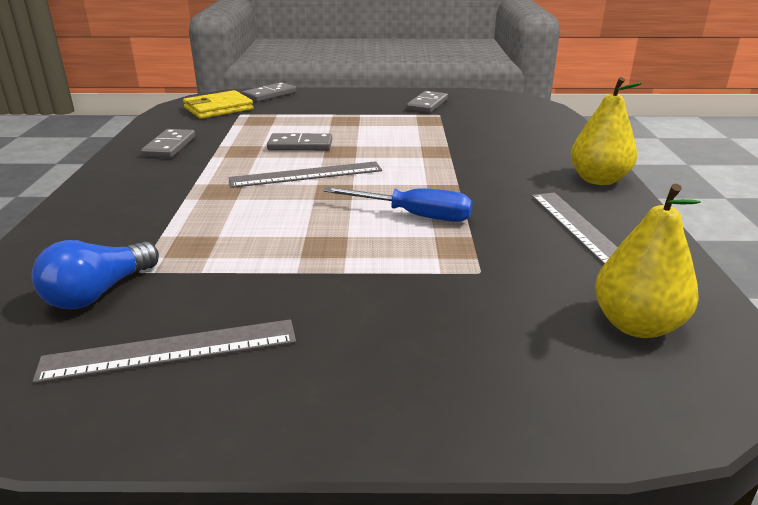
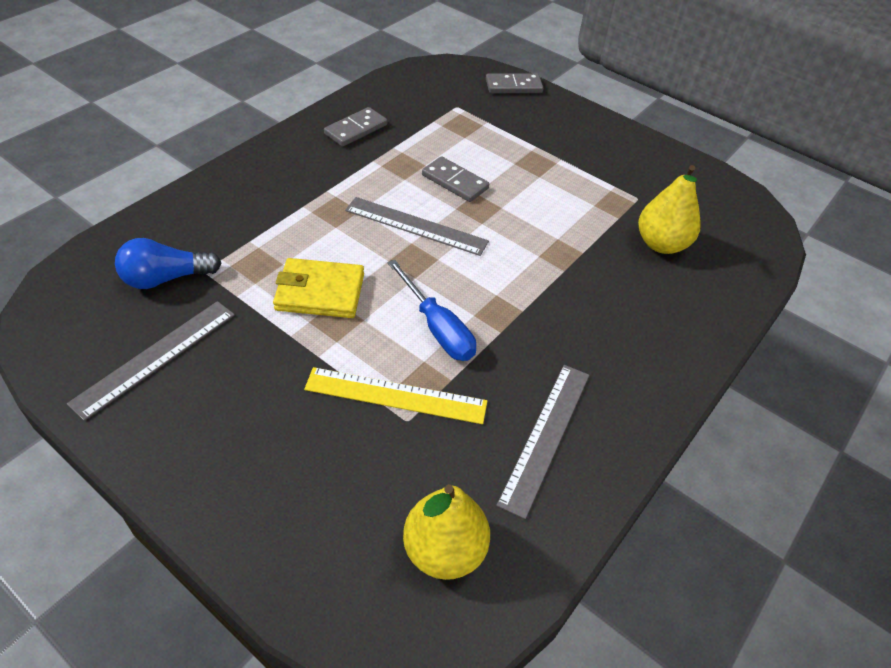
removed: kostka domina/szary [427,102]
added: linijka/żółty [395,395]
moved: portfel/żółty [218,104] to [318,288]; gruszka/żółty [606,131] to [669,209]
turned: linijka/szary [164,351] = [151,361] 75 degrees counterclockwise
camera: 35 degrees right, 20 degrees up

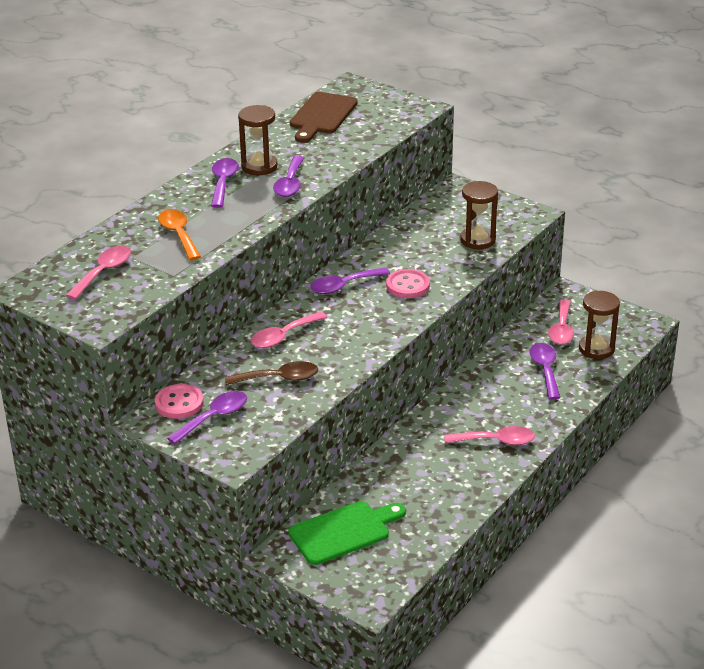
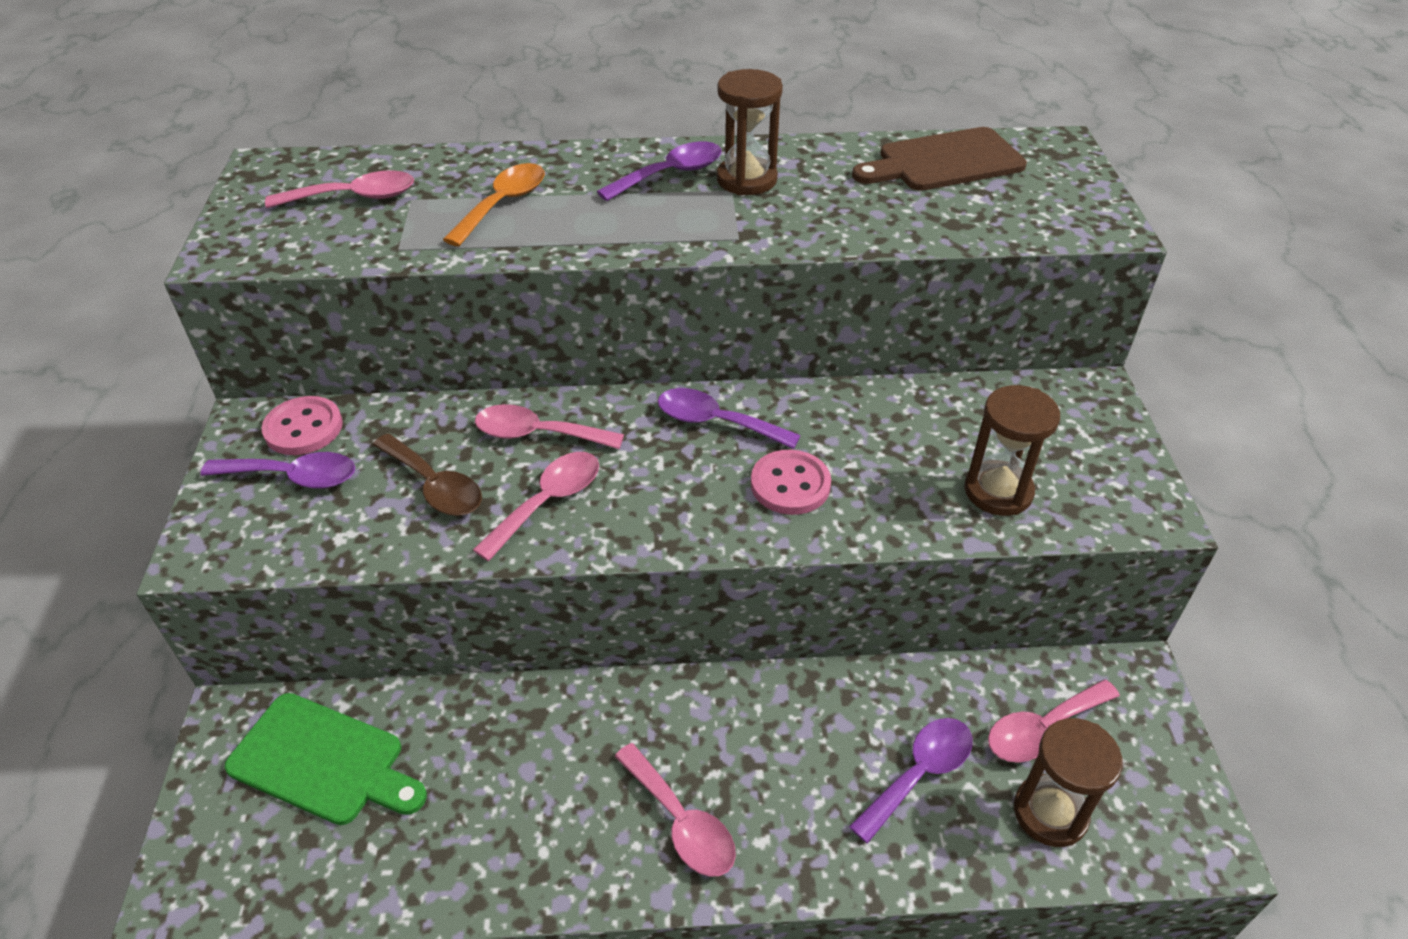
removed: łyżka/fioletowy [288,176]
added: łyżka/różowy [536,506]
camera: 50 degrees right, 10 degrees up

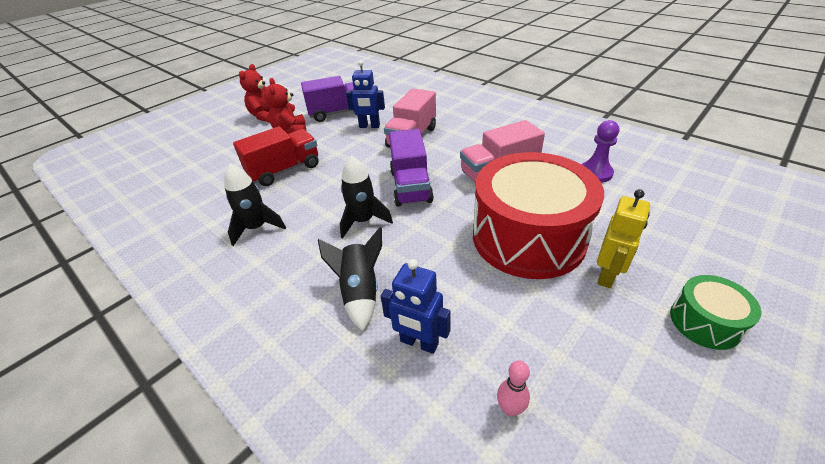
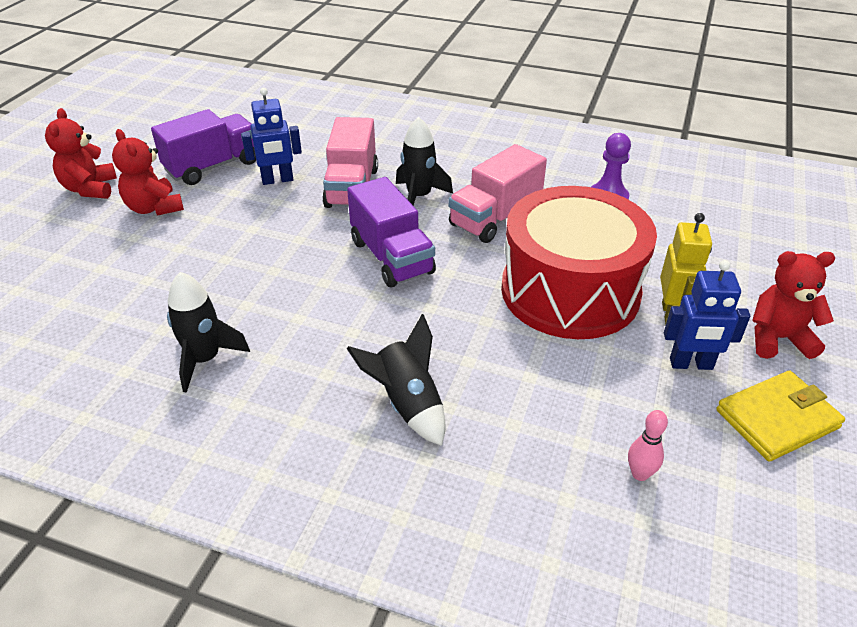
removed: ciężarówka/czerwony [276,156]
added: portfel/żółty [780,416]
moved: rakieta/czarny [366,197] to [424,161]; robot/niebieski [416,306] to [707,315]
replaced: bęben/zielony [715,312] to miś/czerwony [793,305]
camera: 25 degrees left, 0 degrees up

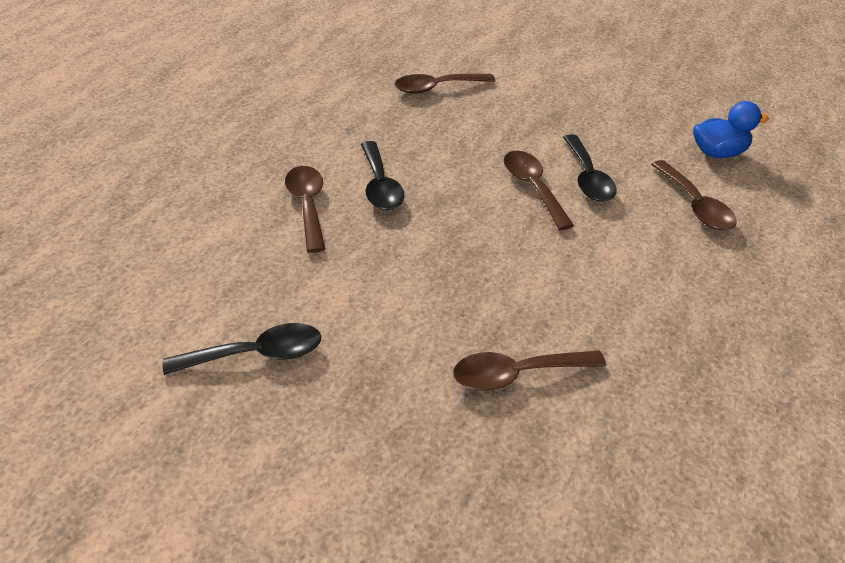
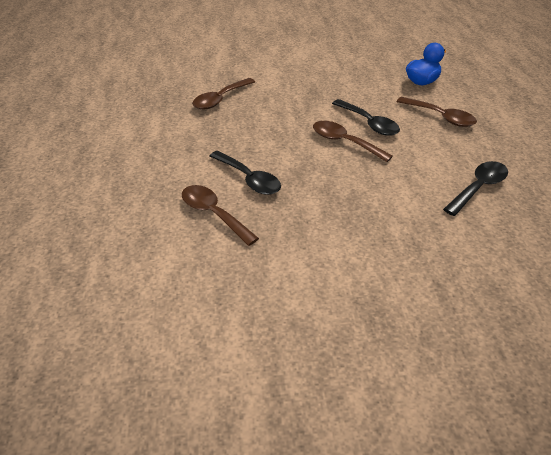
removed: łyżka/brązowy [529,371]
moved: łyżka/czarny [242,349] to [475,188]
camera: 30 degrees left, 0 degrees up

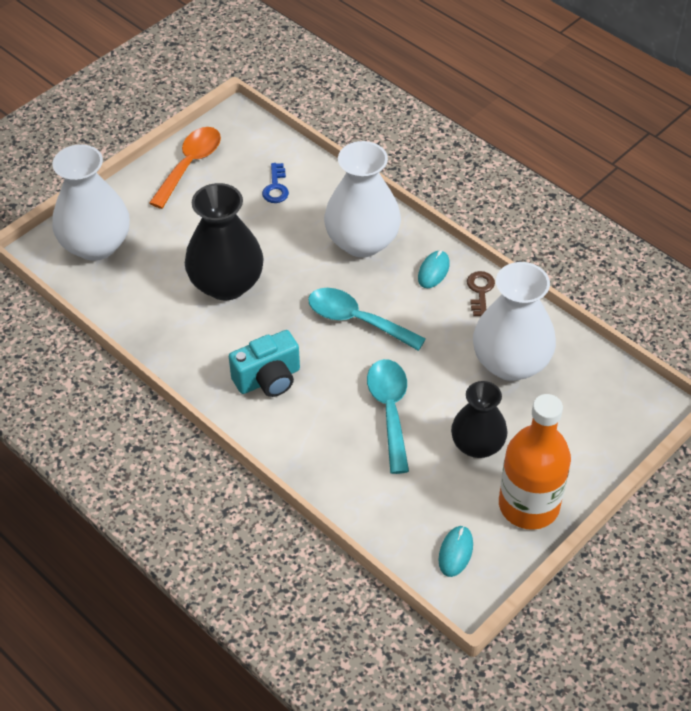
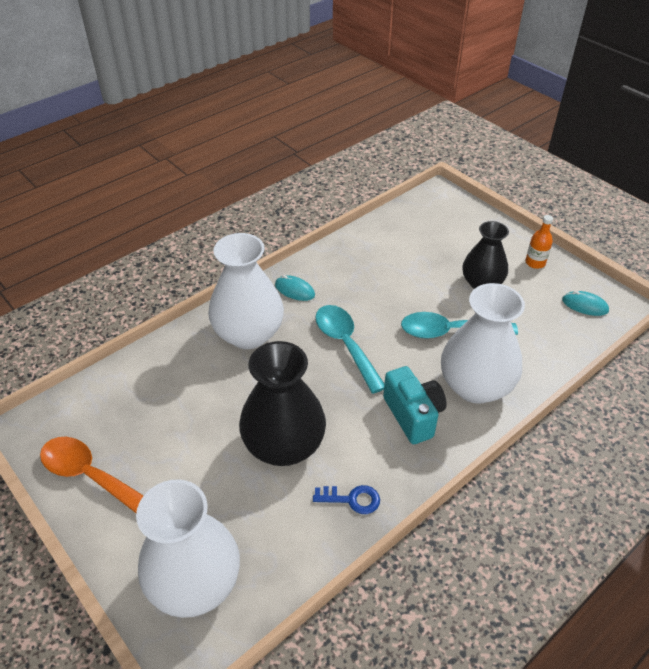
removed: klucz/brązowy [481,293]
moved: klucz/niebieski [275,183] to [346,499]; wazon/biały [514,321] to [483,343]
turned: łyżka/turkusowy [367,319] = [349,349] 120 degrees clockwise
resized: butelka/pomarańczowy [535,462] = [539,242] x0.44
camera: 85 degrees left, 5 degrees down

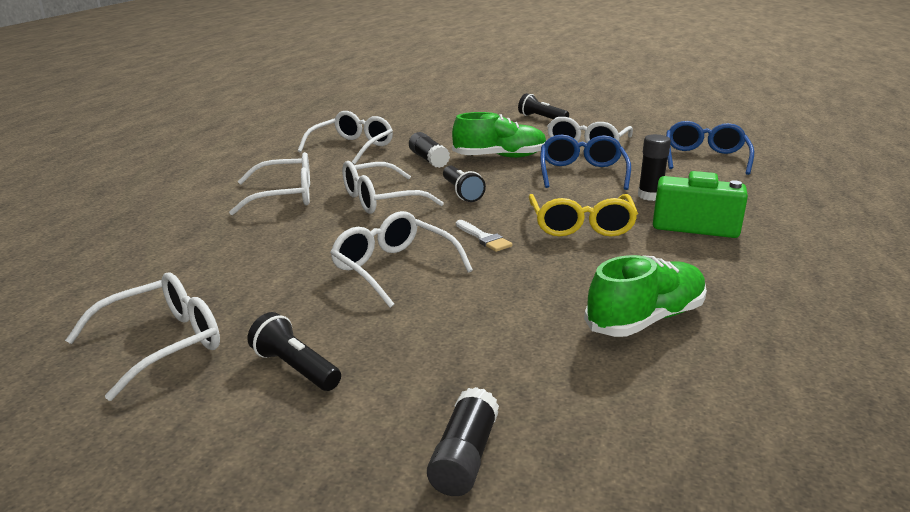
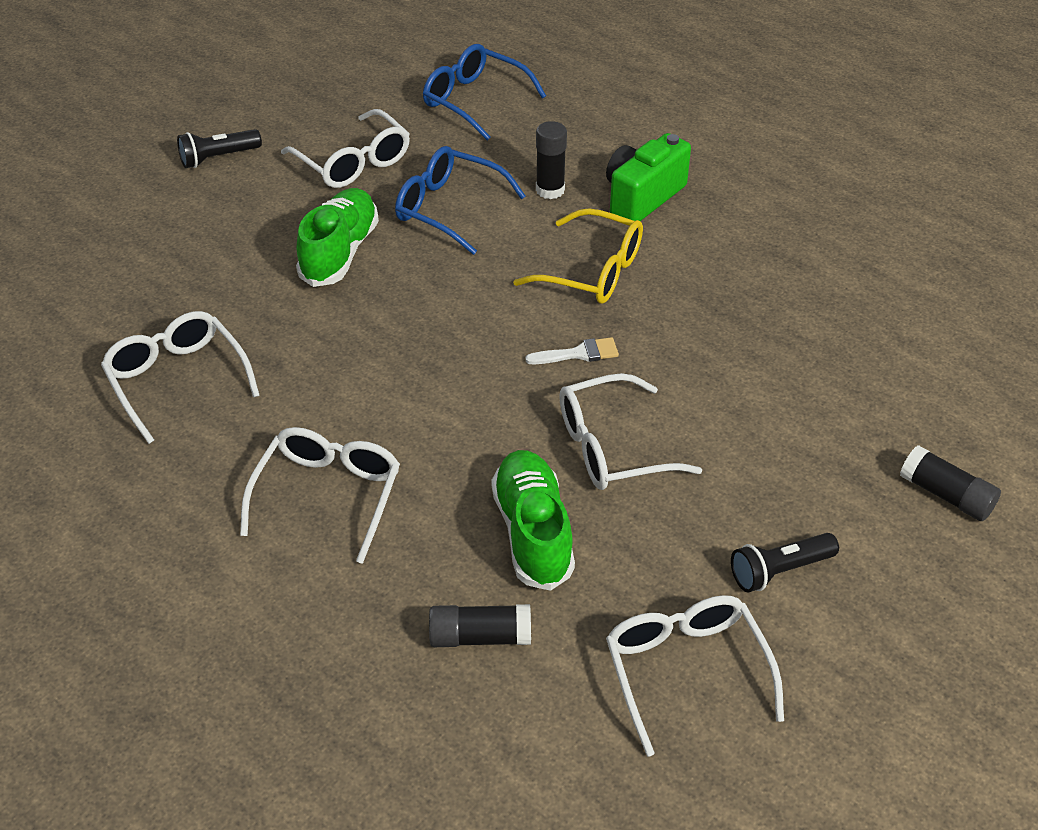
removed: okulary/biały [393,187]; latarka/czarny [464,184]
moved: klej w sztyfcie/czarny [429,150] to [480,625]; but/zielony [645,296] to [533,520]
camera: 65 degrees left, 20 degrees up

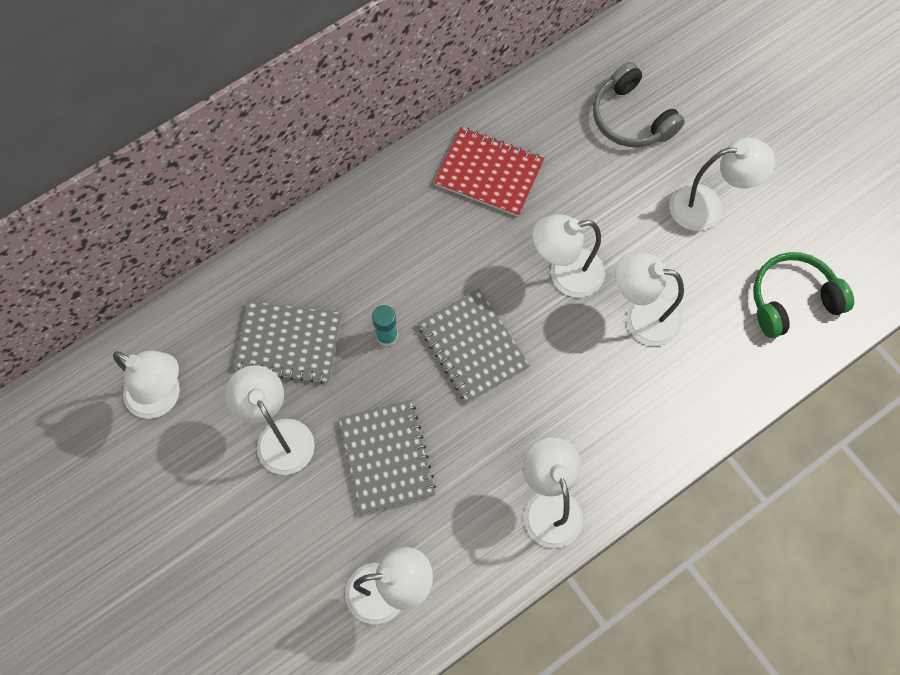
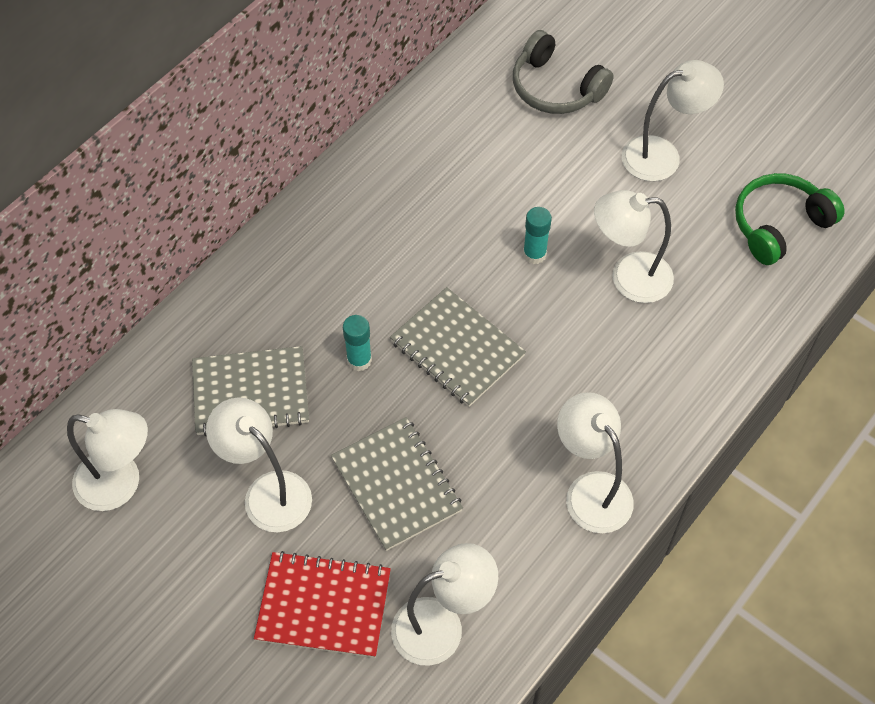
moved: zeszyt/czerwony [489,172] to [322,604]
replaced: lampka/biały [568,255] to klej w sztyfcie/turkusowy [537,235]
camera: 15 degrees left, 10 degrees down

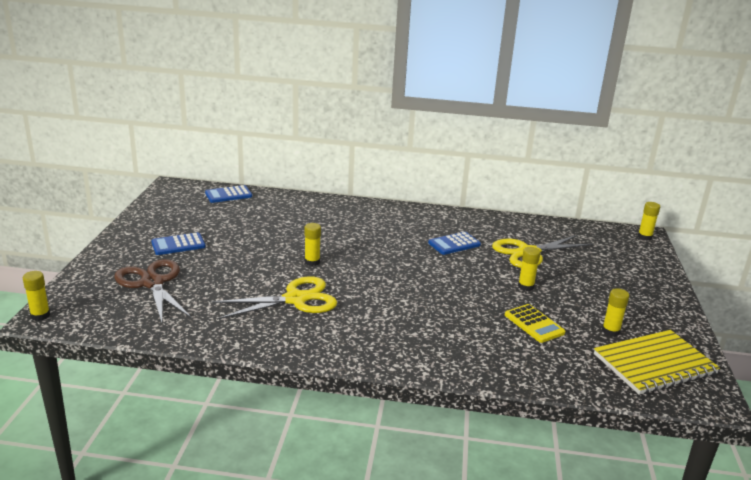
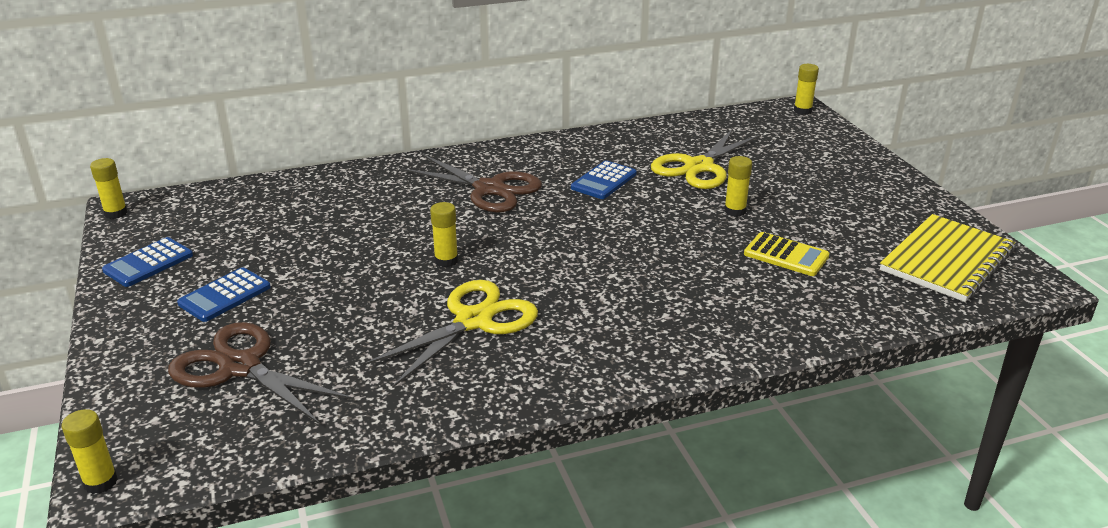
added: nożyczki/brązowy [471,183]
moved: kalkulator/niebieski [228,194] to [147,262]; klej w sztyfcie/żółty [615,312] to [109,188]
camera: 25 degrees left, 5 degrees up

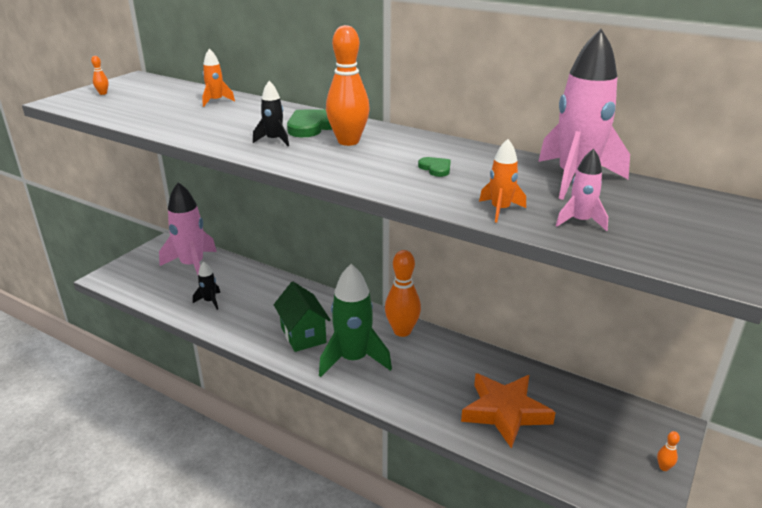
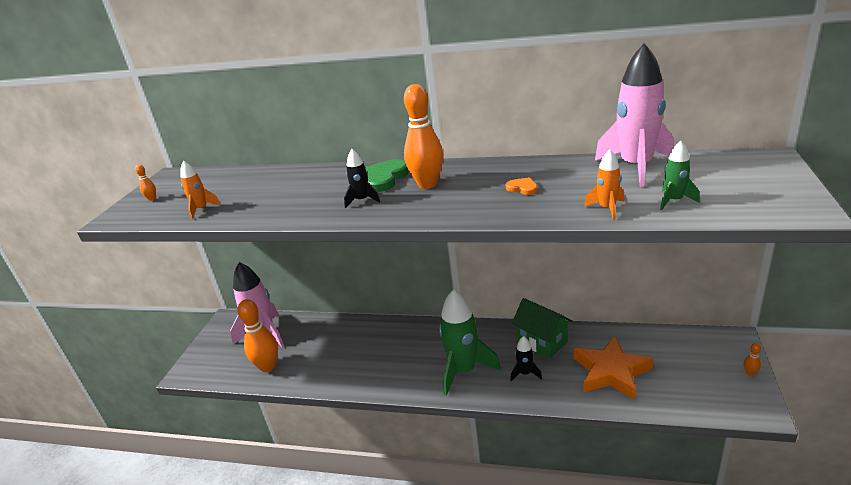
moved: rakieta/czarny [206,286] to [526,358]; rakieta/pomarańczowy [218,78] to [200,190]; domek/zielony [302,317] to [542,328]; kręgiel/pomarańczowy [403,293] to [257,335]
recoloured: serce/zielony [434,167] to serce/pomarańczowy [522,186]; rakieta/różowy [582,189] to rakieta/zielony [680,175]
camera: 15 degrees left, 0 degrees up

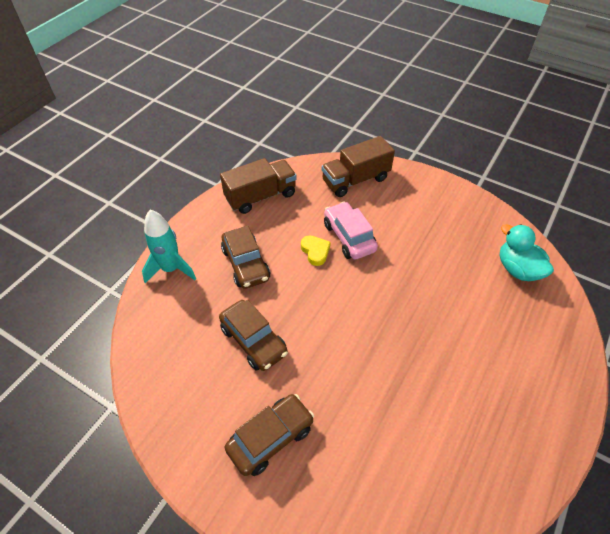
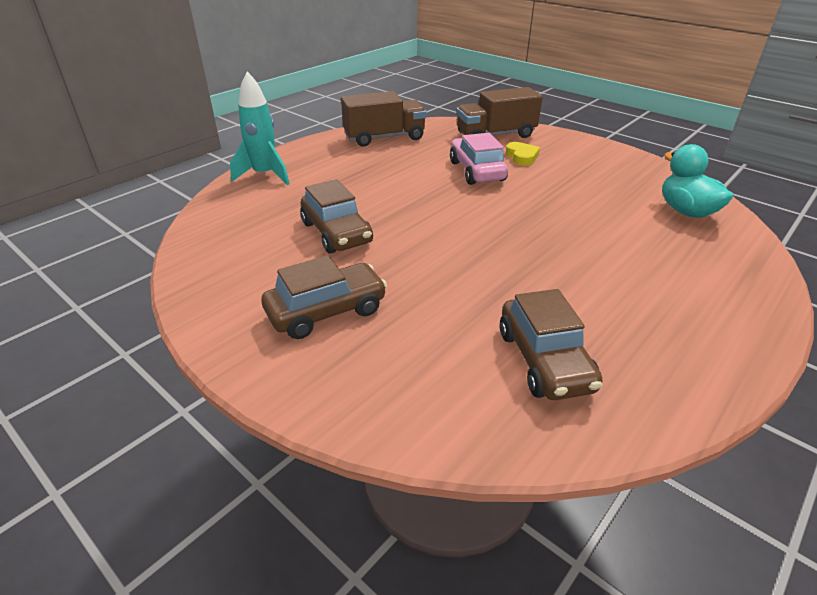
moved: samochód/brązowy [245,257] to [551,344]; serce/żółty [316,251] to [523,154]
camera: 10 degrees right, 15 degrees down

